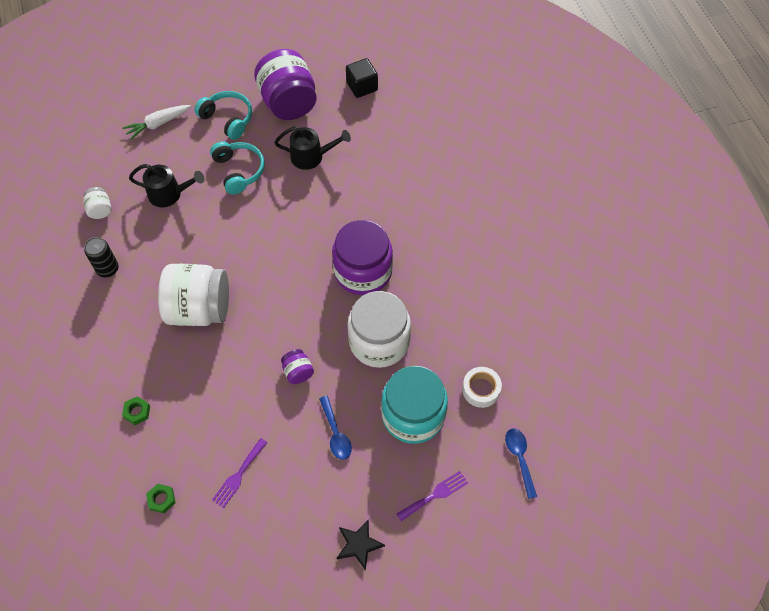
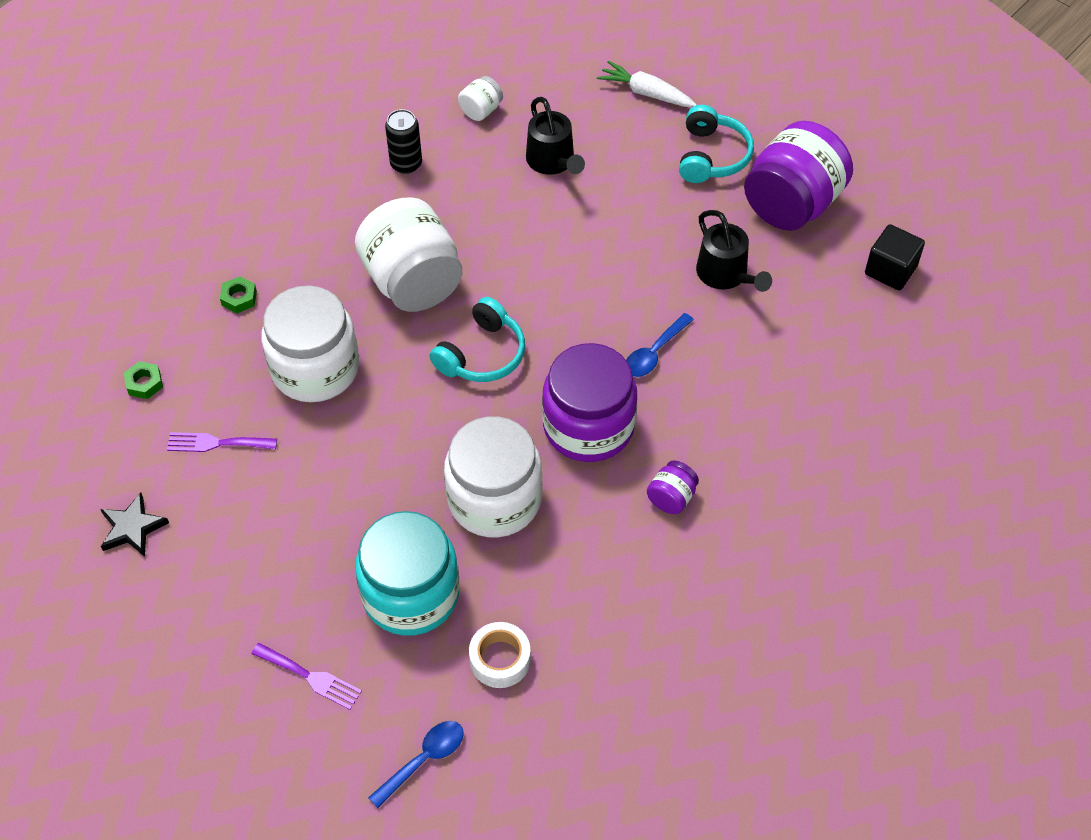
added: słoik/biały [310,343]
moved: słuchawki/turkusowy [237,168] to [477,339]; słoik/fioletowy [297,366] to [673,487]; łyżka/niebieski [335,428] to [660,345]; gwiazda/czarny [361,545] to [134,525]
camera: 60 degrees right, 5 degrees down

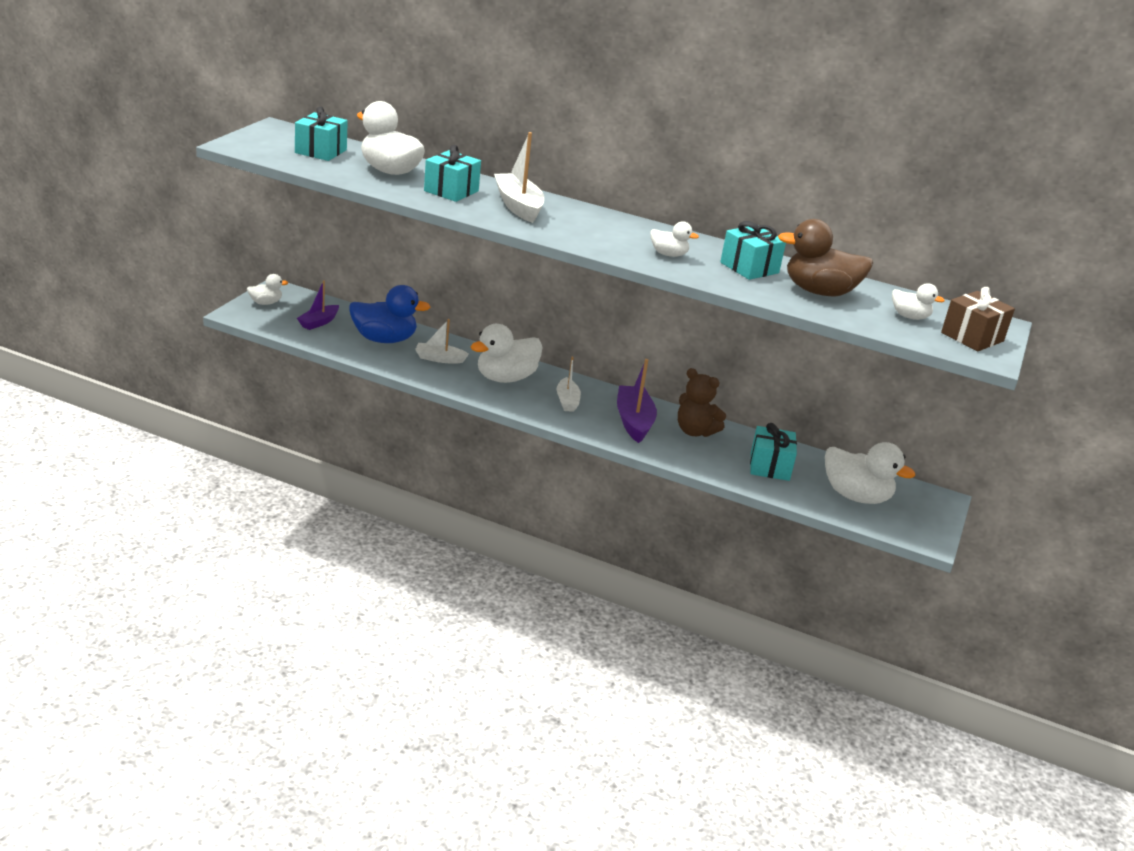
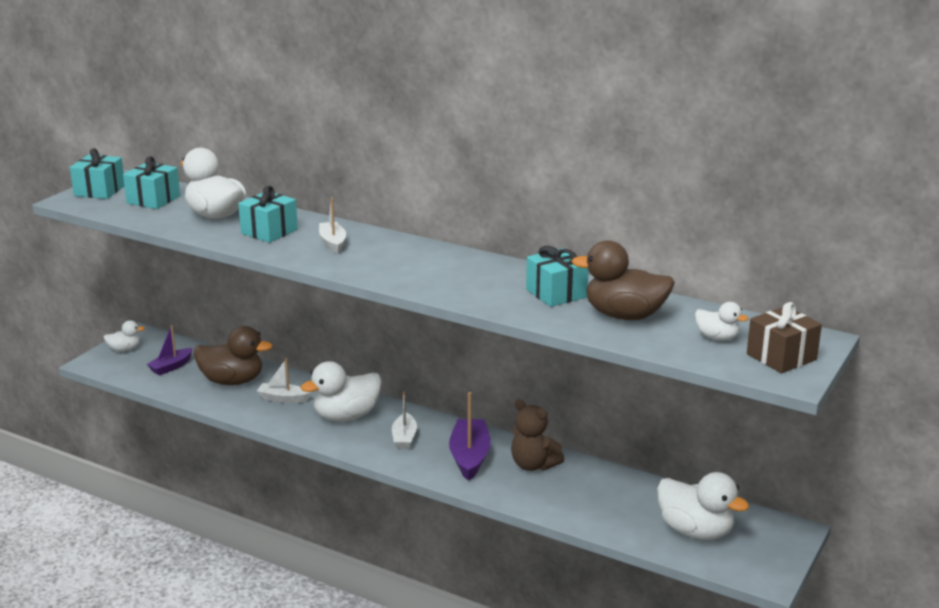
removed: kaczka/biały [674,239]
moved: prezent/turkusowy [773,452] to [97,173]
recoloured: kaczka/niebieski [389,314] to kaczka/brązowy [233,355]
resized: łódka/biały [519,177] = [332,225] x0.62
camera: 10 degrees right, 5 degrees down

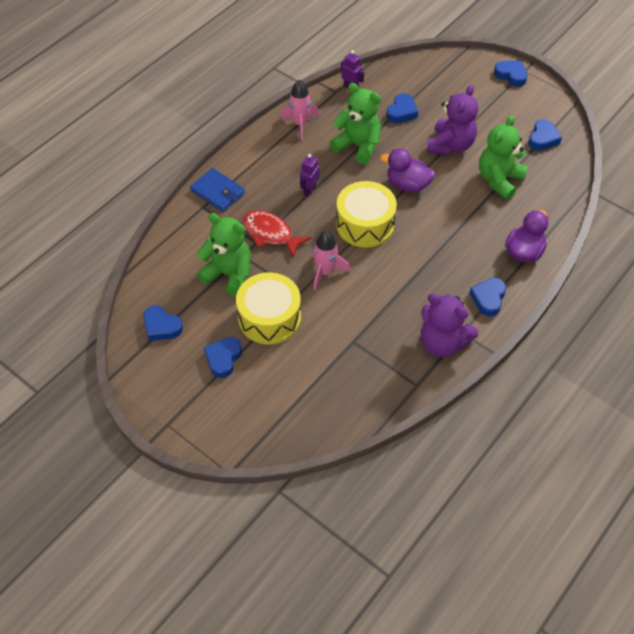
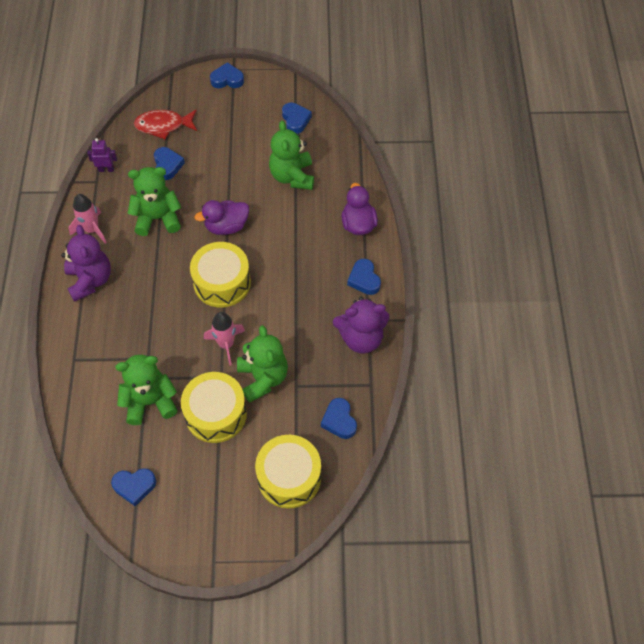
removed: portfel/niebieski [217,190]; robot/fioletowy [310,175]
added: miś/zielony [262,364]; bęben/żółty [288,472]
moved: serce/niebieski [223,357] to [339,418]; ryba/czerwony [277,234] to [165,125]; miś/fioletowy [452,120] to [86,263]
camera: 40 degrees left, 5 degrees up

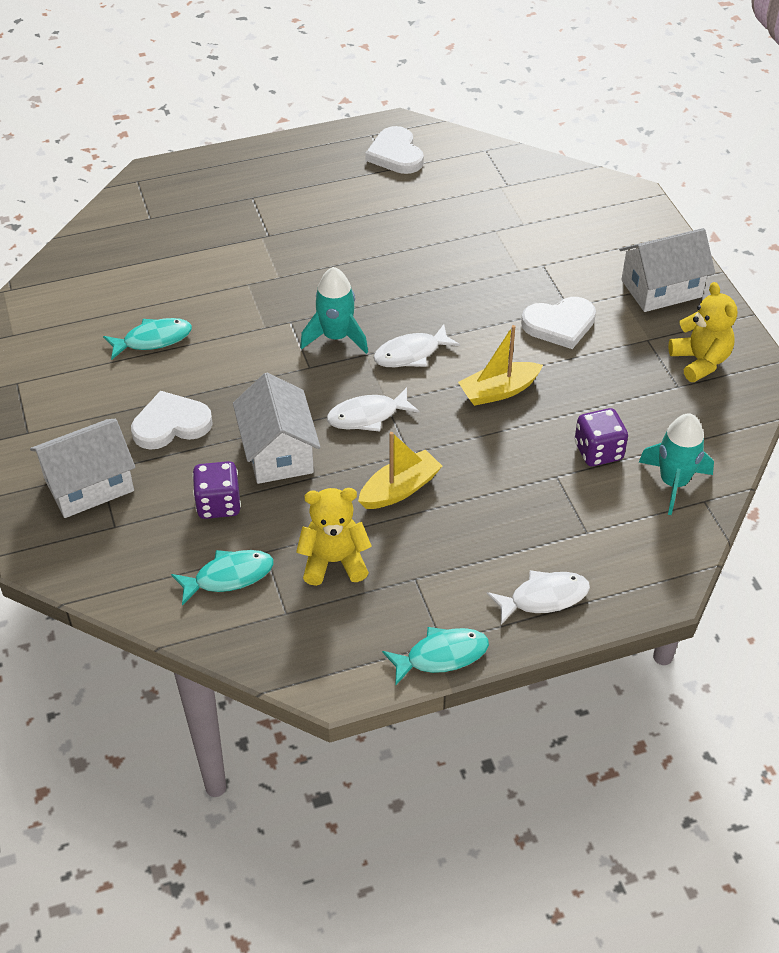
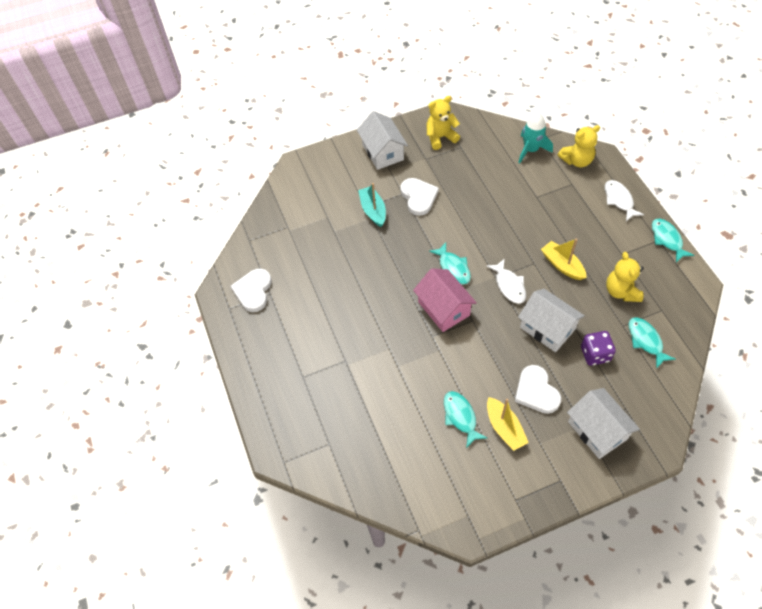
removed: kostka do gry/fioletowy [601,437]
added: łódka/turkusowy [372,205]; miś/żółty [579,146]
moved: łódka/żółty [500,365] to [508,424]
replaced: rakieta/turkusowy [334,310] to domek/różowy [445,300]
recoloured: ryba/biały [416,345] to ryba/turkusowy [450,263]
turned: domek/biały [277,428] = [551,320] 60 degrees clockwise; serce/biały [394,150] = [251,290] 120 degrees clockwise
camera: 90 degrees left, 10 degrees up

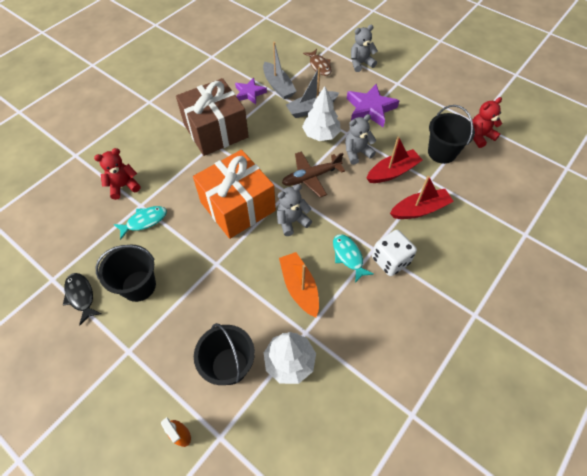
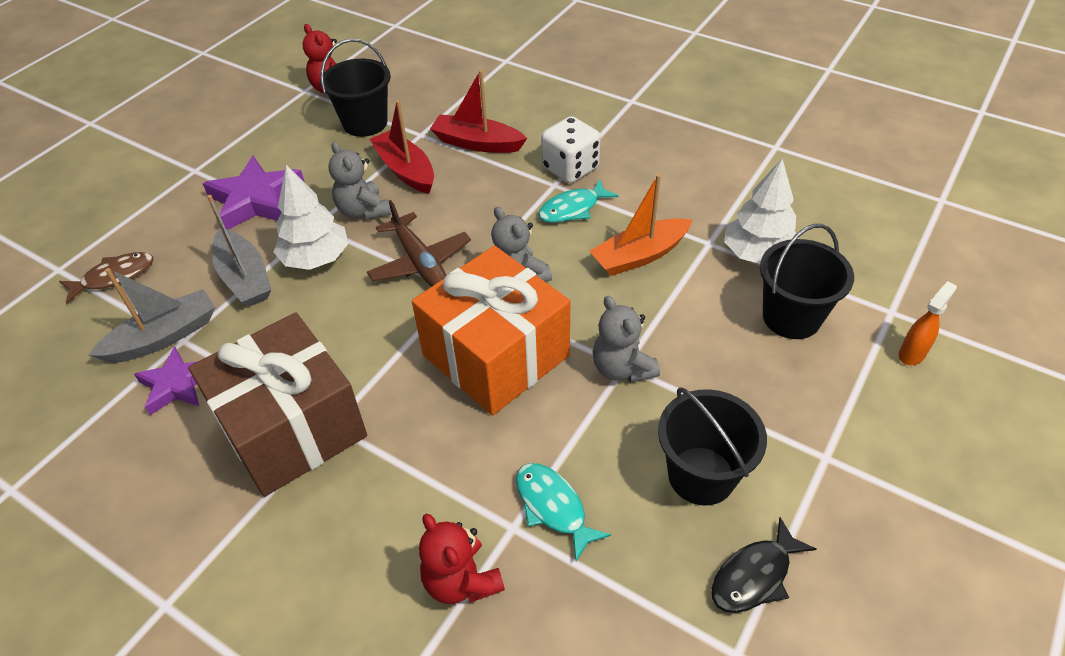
moved: miś/szary [364,48] to [626,339]
turned: łódka/czerwony [422,197] = [478,111] 45 degrees counterclockwise
camera: 95 degrees left, 10 degrees down

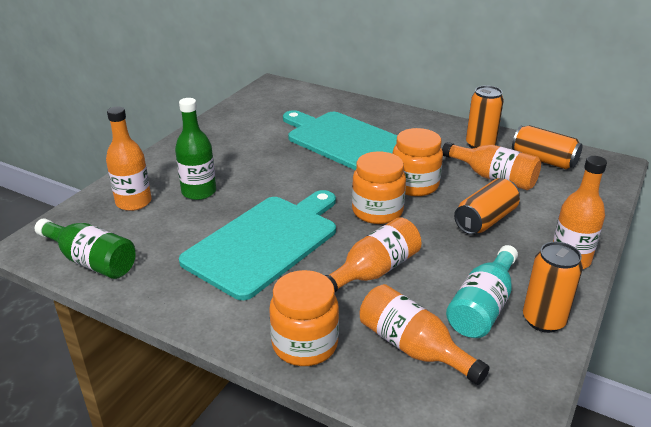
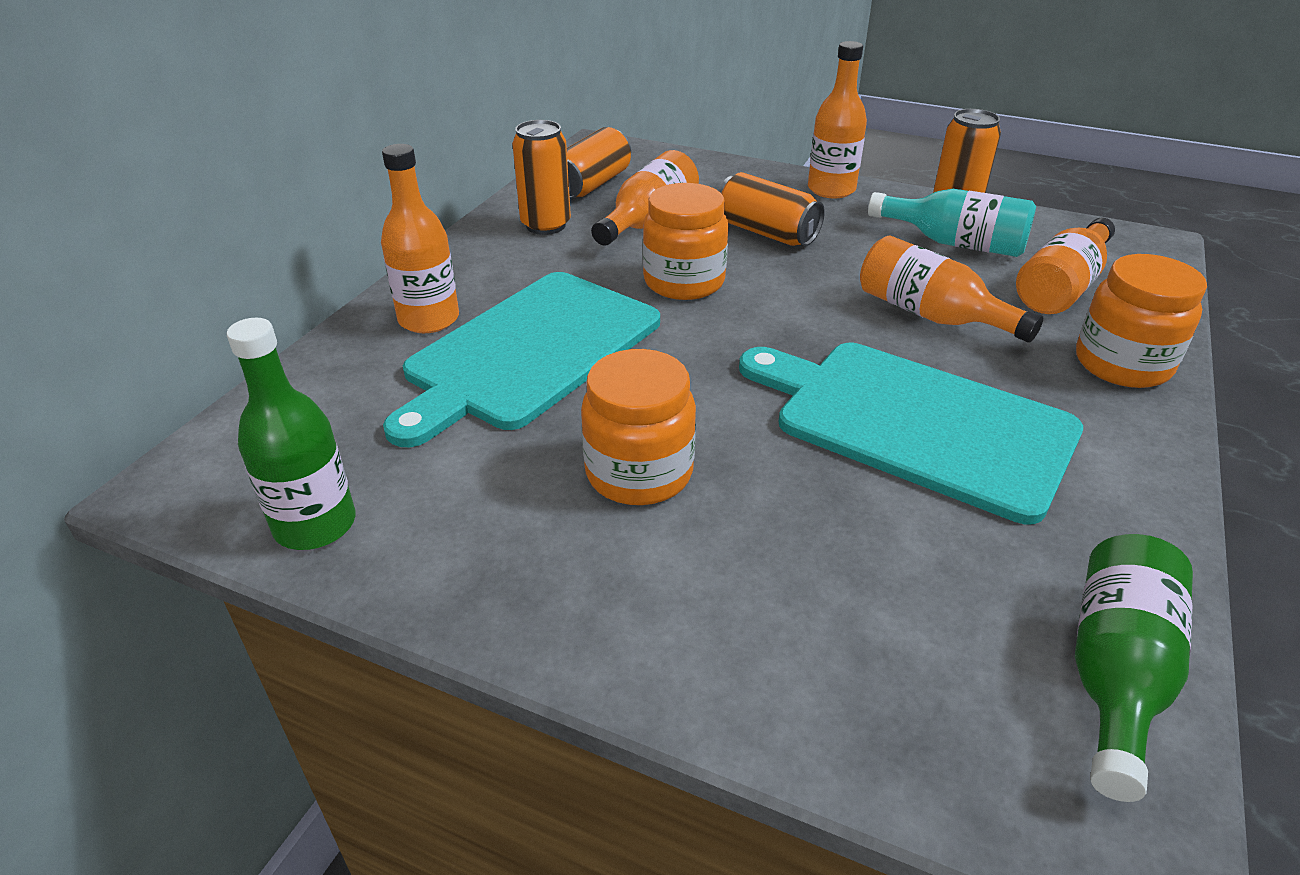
moved: butelka/pomarańczowy [129,158] to [420,238]; butelka/zielony [195,149] to [291,434]; słoik/pomarańczowy [379,187] to [638,427]
camera: 95 degrees left, 5 degrees up

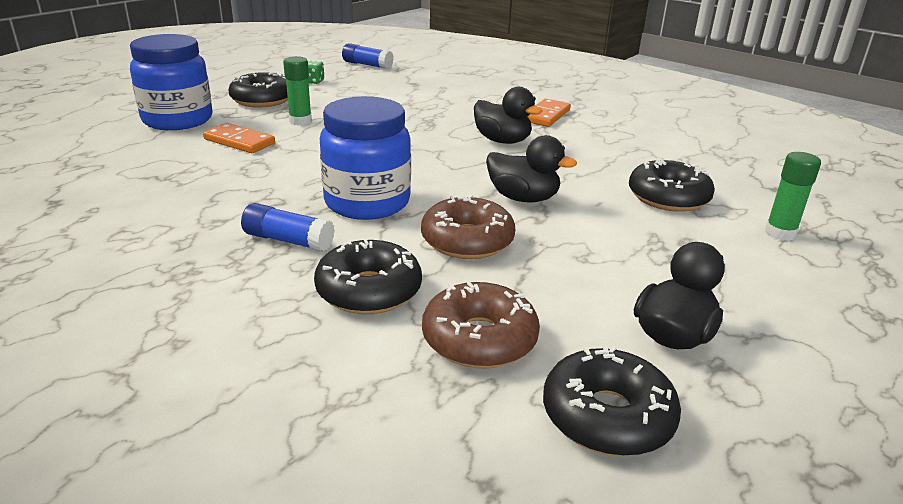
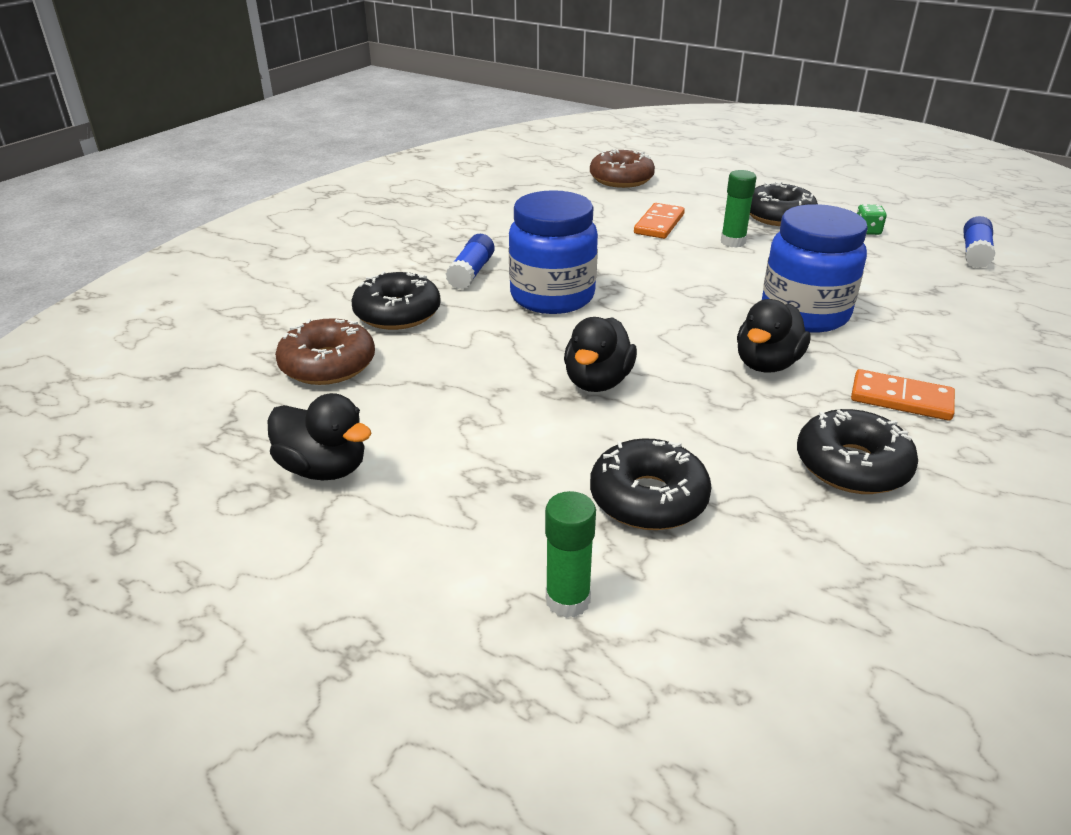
moved: słoik/niebieski [171,82] to [815,268]; donut/brązowy [468,226] to [622,168]; donut/czarny [612,401] to [857,451]
camera: 85 degrees right, 5 degrees up

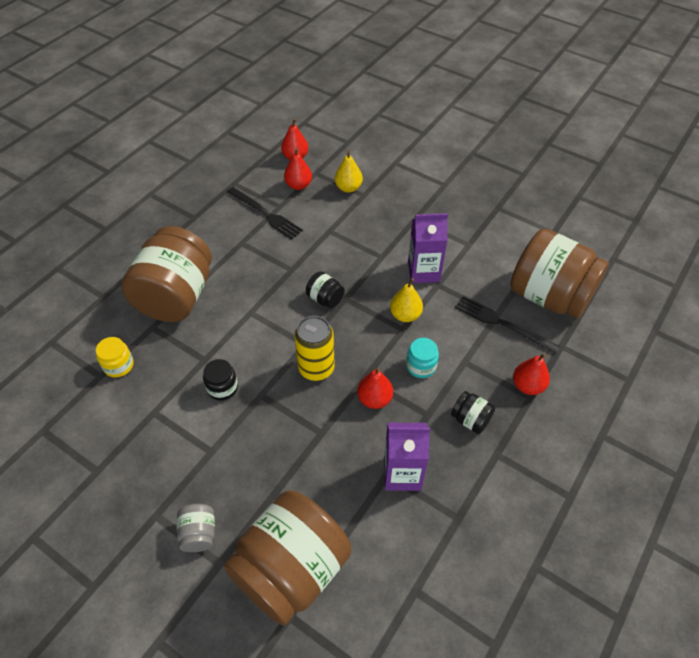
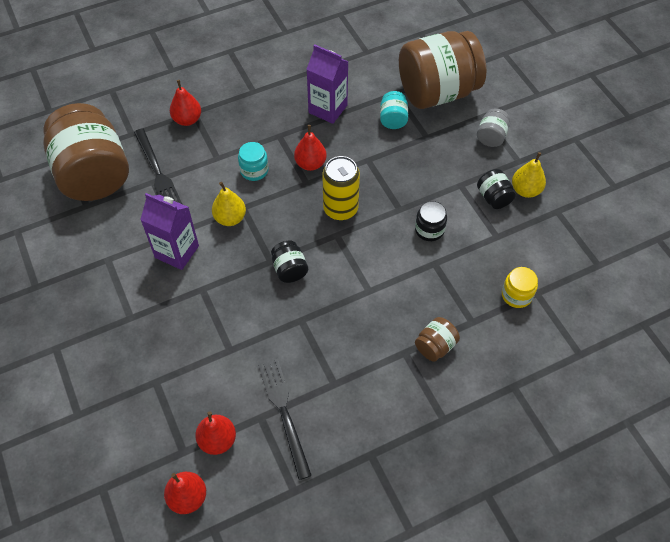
added: słoik/turkusowy [394,110]
moved: gruszka/żółty [349,172] to [529,175]; słoik/czarny [473,412] to [496,189]
resized: słoik/brązowy [166,274] = [437,339] x0.41
camera: 150 degrees left, 5 degrees up

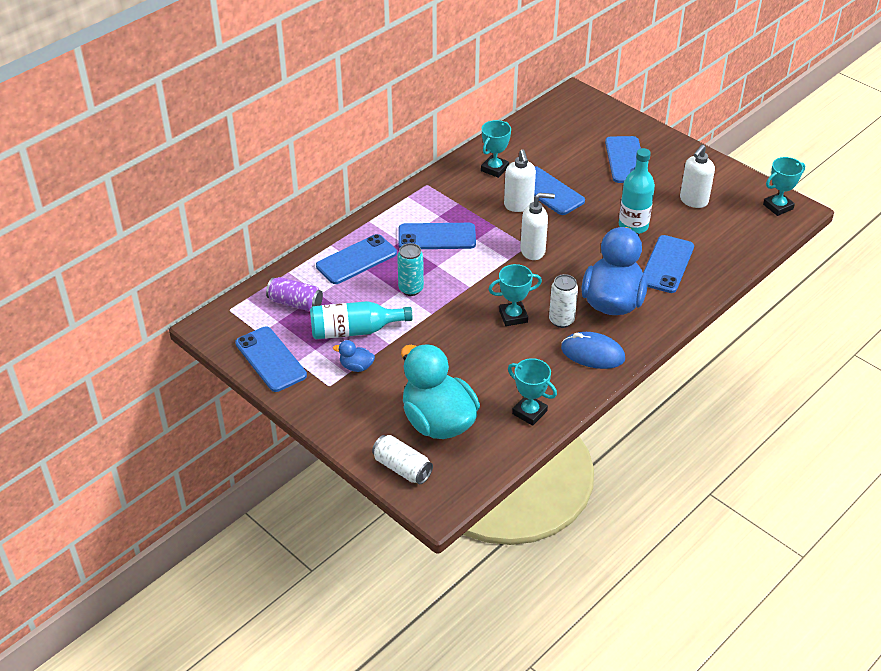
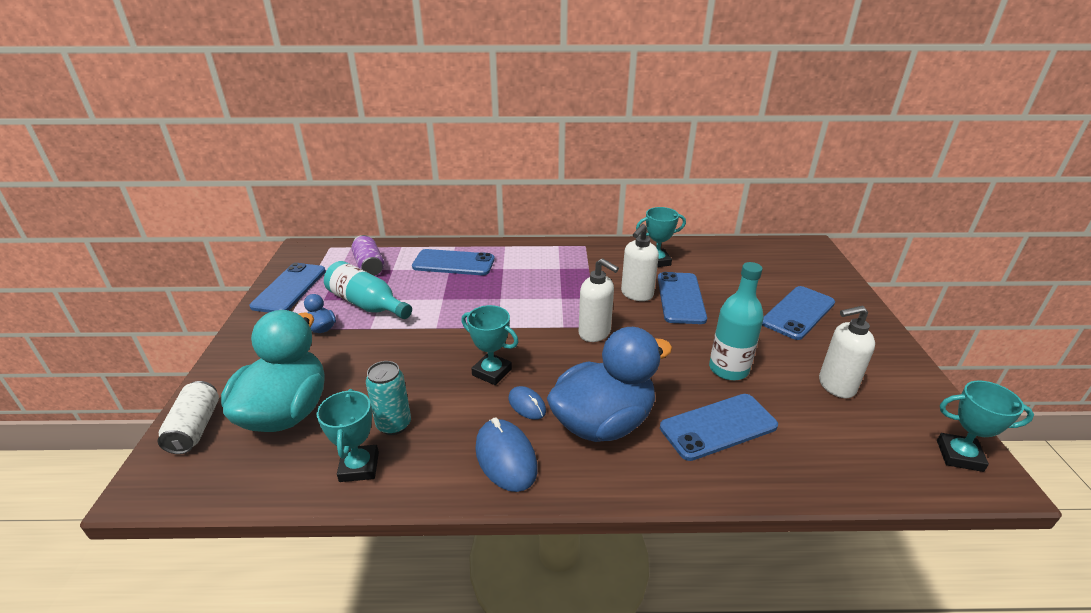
removed: telefon/niebieski [437,236]
moved: puszka/turkusowy [410,269] to [388,398]
replaced: puszka/biały [563,301] to myszka/niebieski [527,403]
camera: 45 degrees right, 10 degrees down

